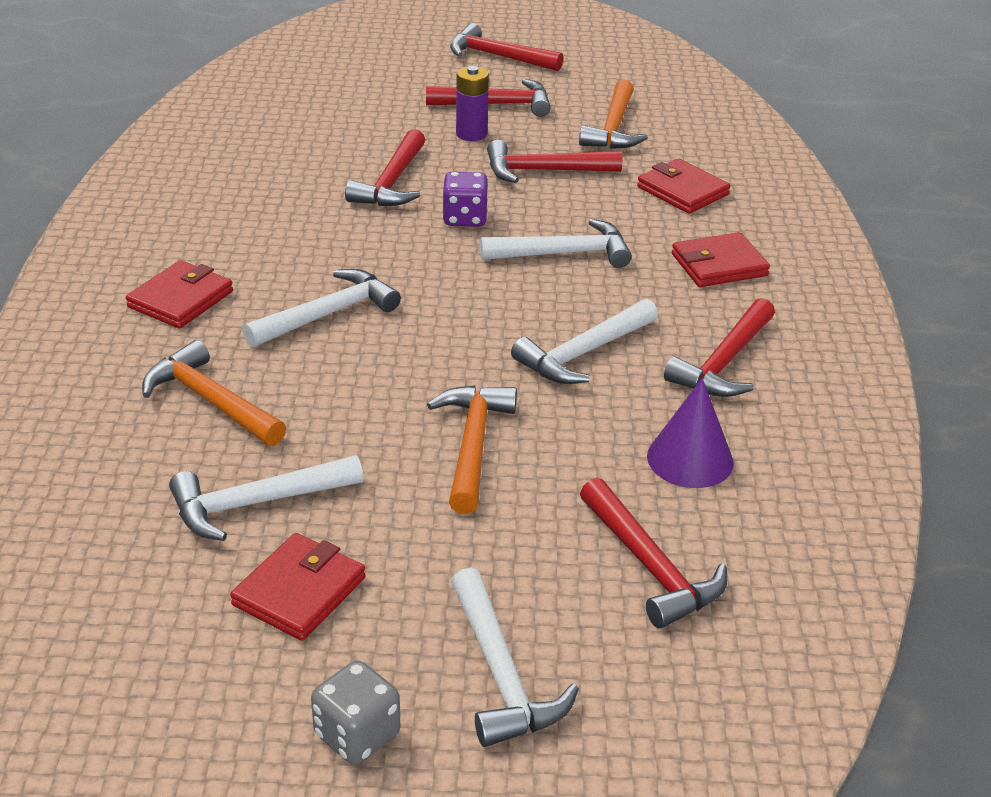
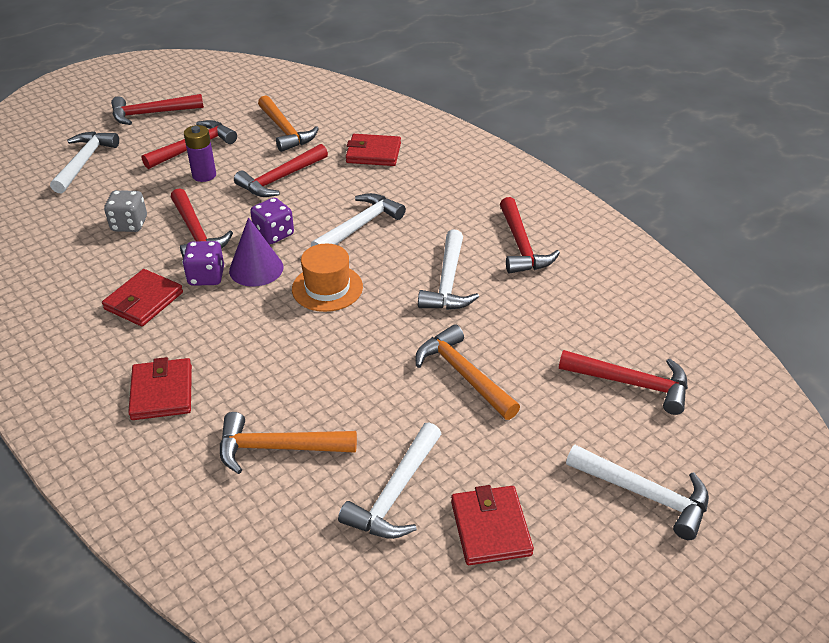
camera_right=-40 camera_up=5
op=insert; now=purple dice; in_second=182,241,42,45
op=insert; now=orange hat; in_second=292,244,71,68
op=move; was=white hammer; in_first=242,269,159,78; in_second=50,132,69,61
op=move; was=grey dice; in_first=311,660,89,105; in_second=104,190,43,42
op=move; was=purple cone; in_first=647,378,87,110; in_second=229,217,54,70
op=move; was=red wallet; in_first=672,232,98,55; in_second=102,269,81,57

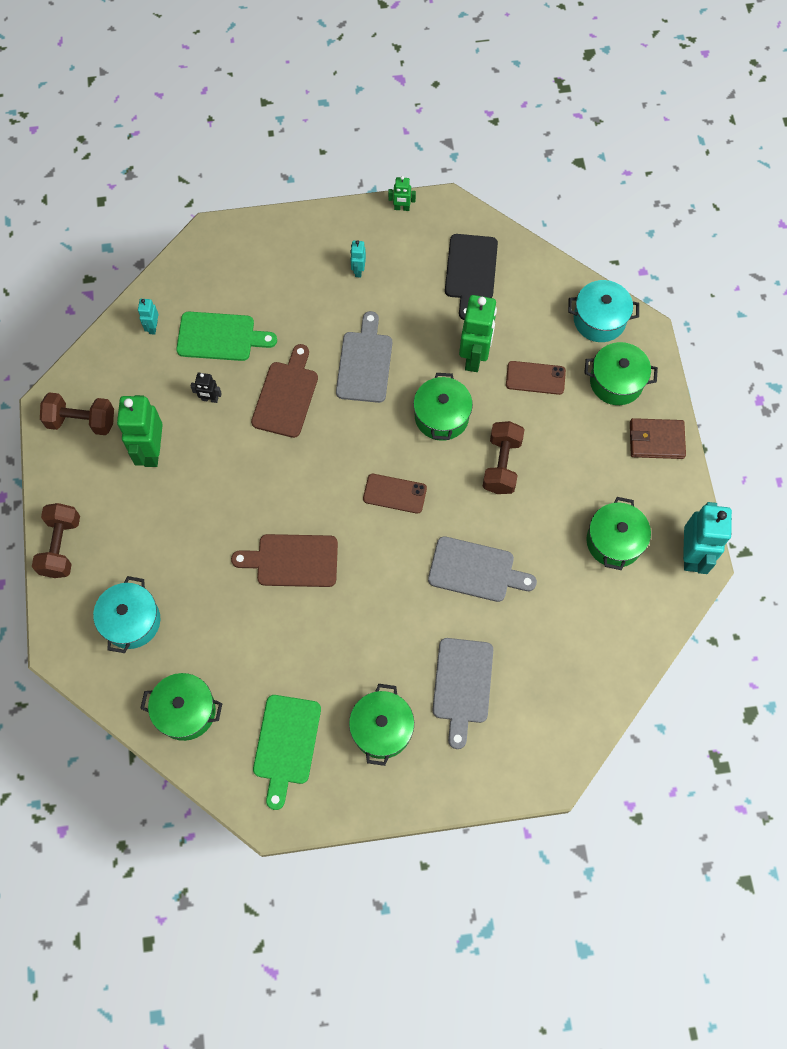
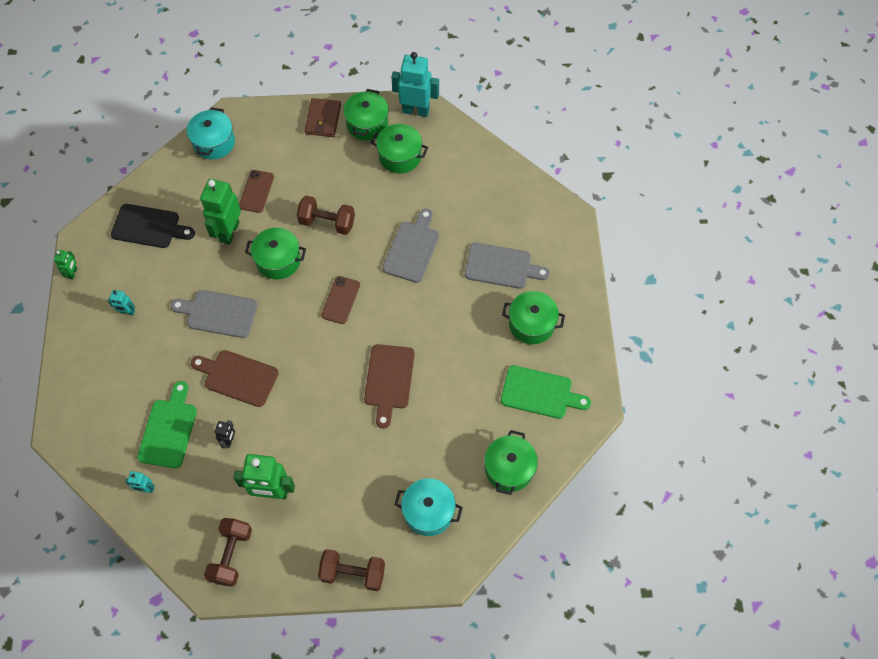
camera_right=-85 camera_up=-5
op=move; was=green pot; in_first=584,342,74,63; in_second=343,89,46,51
op=rotate; was=green robot; in_first=459,295,38,77; in_second=200,179,41,66; clockwise=-90

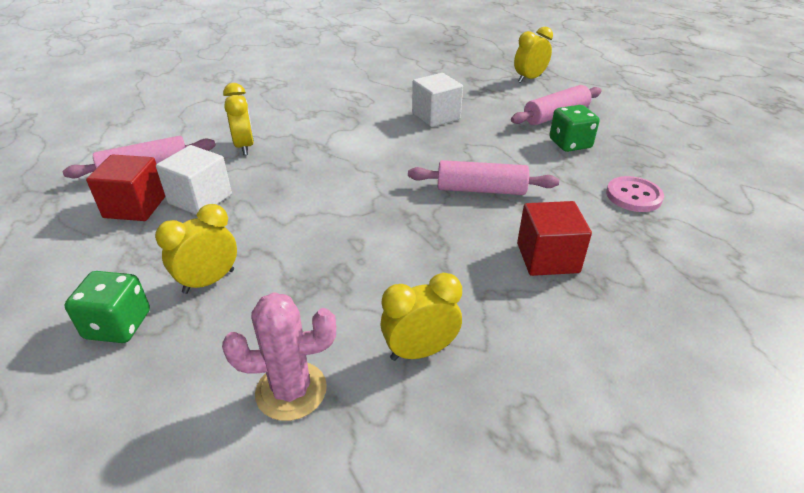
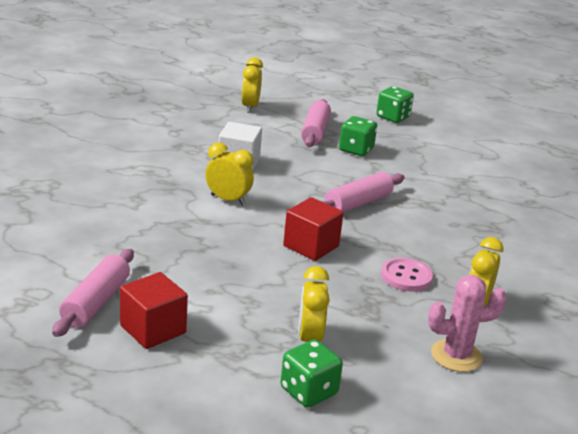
camera_right=-50 camera_up=-10
op=delete; was=white cube; in_first=156,145,76,70
op=insert; now=green dice; in_second=376,86,38,37
op=move; was=yellow clock; in_first=223,83,31,72; in_second=205,142,49,63
op=move; was=red cube; in_first=517,201,75,75; in_second=283,197,60,64
op=move; was=pink button; in_first=606,176,58,36; in_second=381,258,52,34
op=rotate; was=pink cactus; in_first=222,292,114,129; in_second=428,275,79,97; clockwise=45

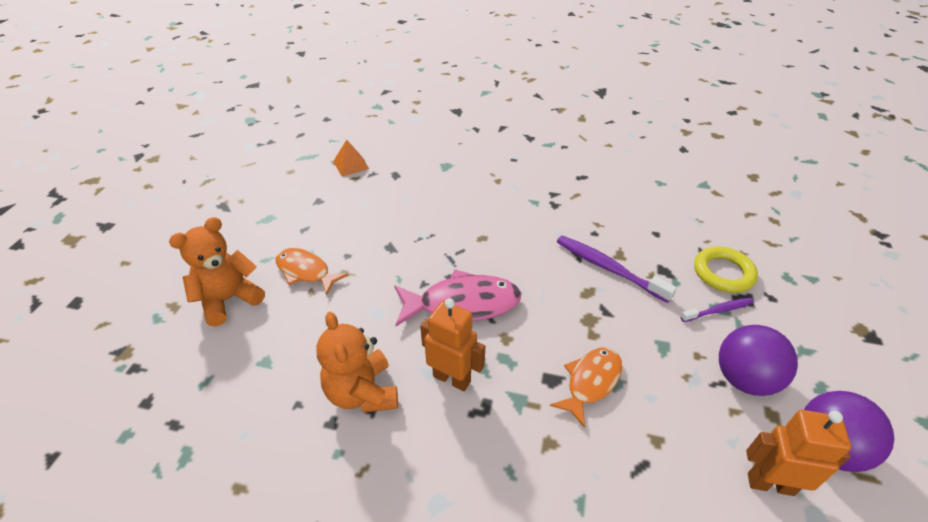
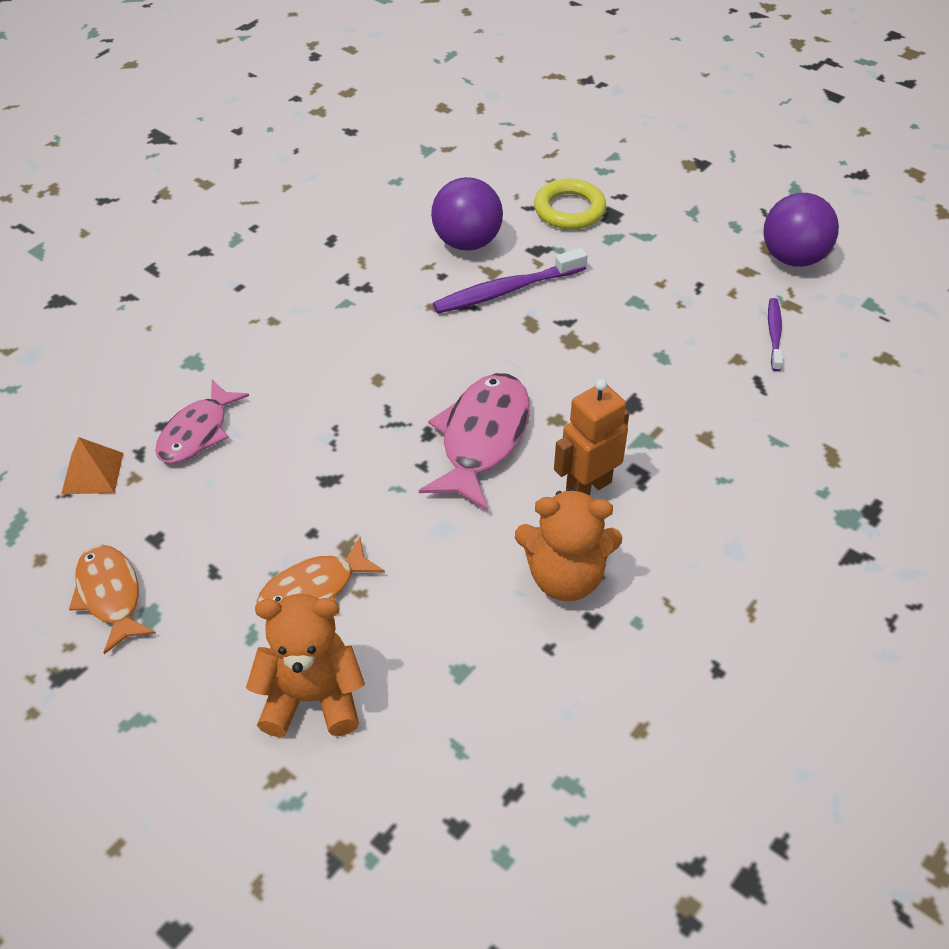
camera_right=-65 camera_up=5
op=delete; was=orange robot; in_first=746,410,105,86
op=insert; now=pink fish; in_second=155,380,94,83
op=move; was=orange fish; in_first=550,347,72,81; in_second=69,544,87,110
op=move; was=purple toothbrush; in_first=680,298,74,24; in_second=768,298,15,74
op=move; was=purple ball; in_first=719,325,79,71; in_second=431,177,72,74
op=rotate; was=orange teddy bear; in_first=169,217,96,109; in_second=246,593,119,144; clockwise=105

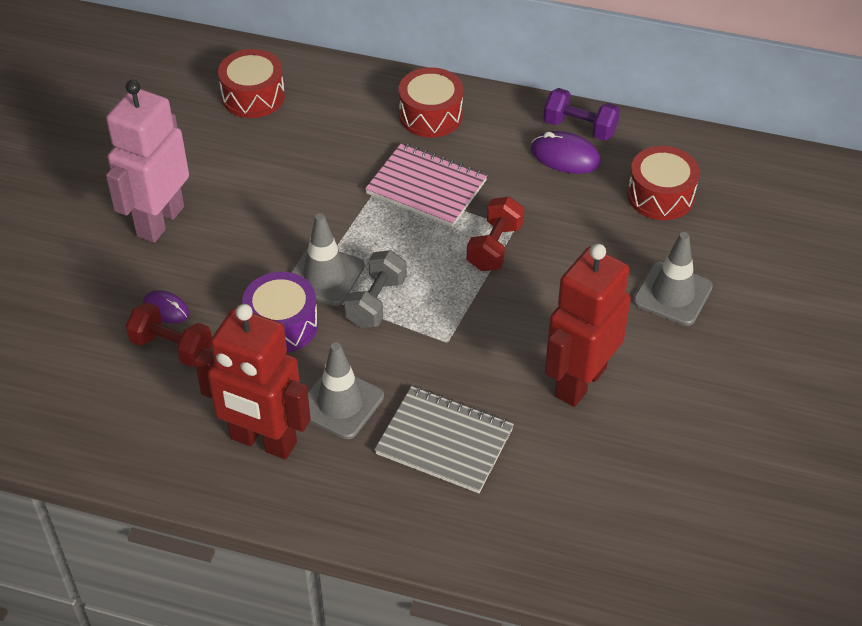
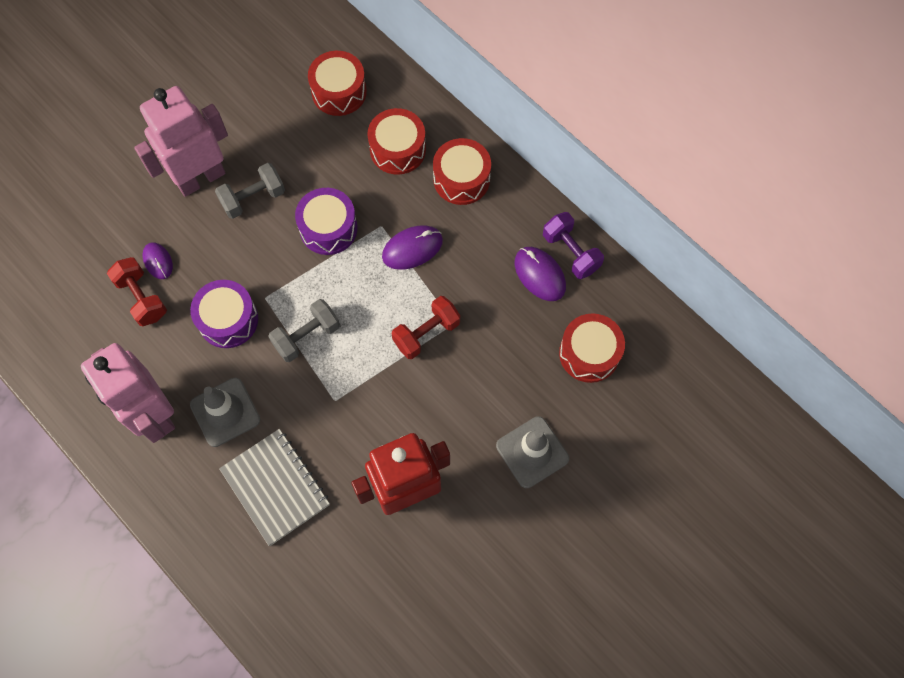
camera_right=30 camera_up=20
op=delete; was=grey traffic cone; in_first=290,213,75,93
op=insert; now=grey dumbbell; in_second=215,163,70,56
op=insert; now=purple drum; in_second=295,188,63,67
op=insert; now=red drum; in_second=367,108,59,67
op=replace; was=pink notebook; now=purple mouse; in_first=365,143,123,84; in_second=382,225,61,45
op=recolor; was=red robot; now=pink robot; in_first=194,304,117,155; in_second=81,343,94,100

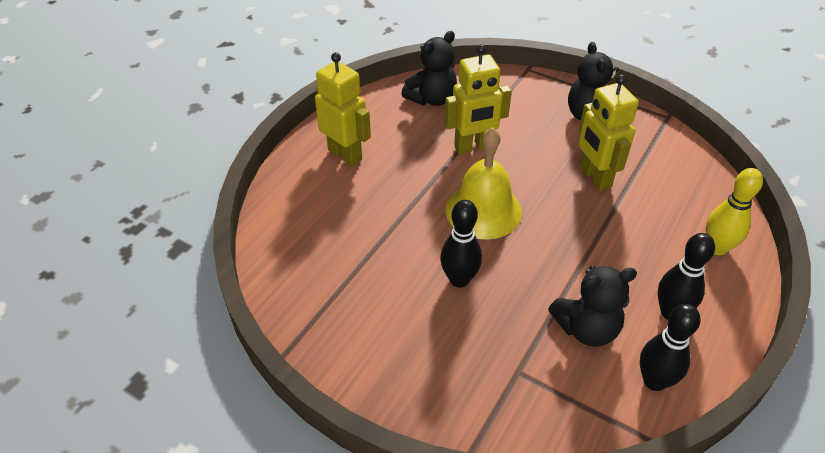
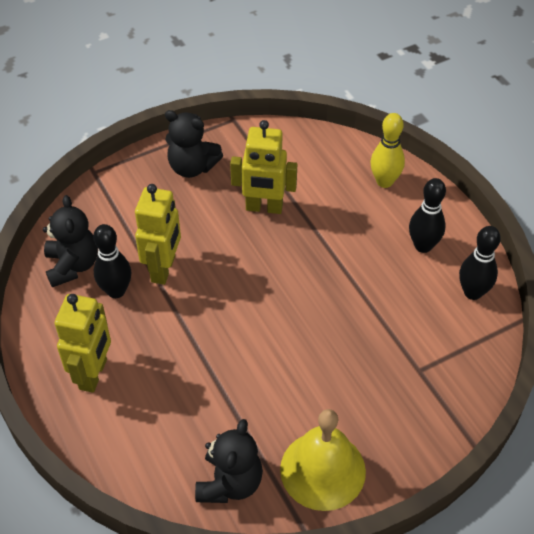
camera_right=-60 camera_up=5
op=move; was=black bowling pin; in_first=440,200,42,87; in_second=93,224,38,74
op=move; was=yellow bell; in_first=446,127,76,112; in_second=280,409,86,102
op=move; was=black teddy bear; in_first=548,265,89,82; in_second=195,419,68,84
op=rotate; was=yellow robot; in_first=315,52,56,114; in_second=54,294,57,99; clockwise=120

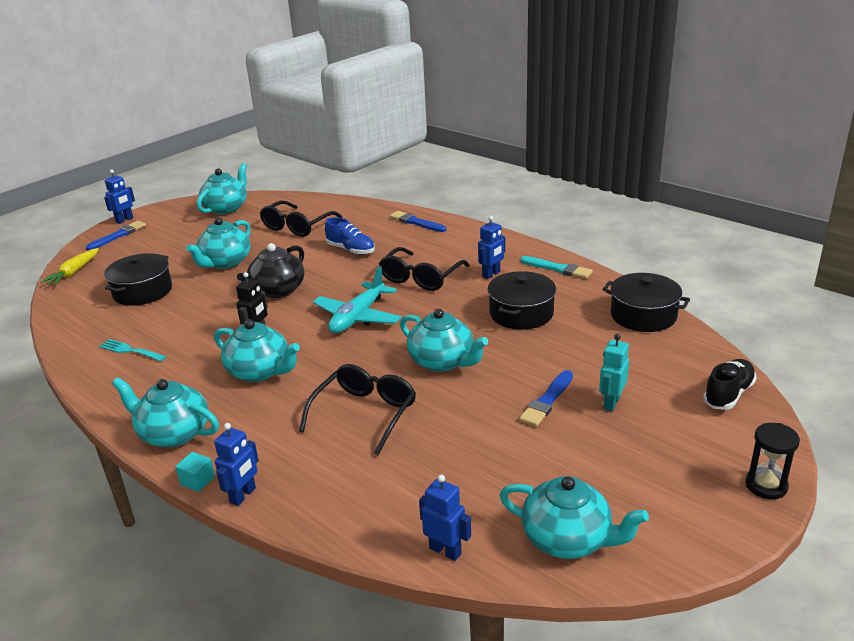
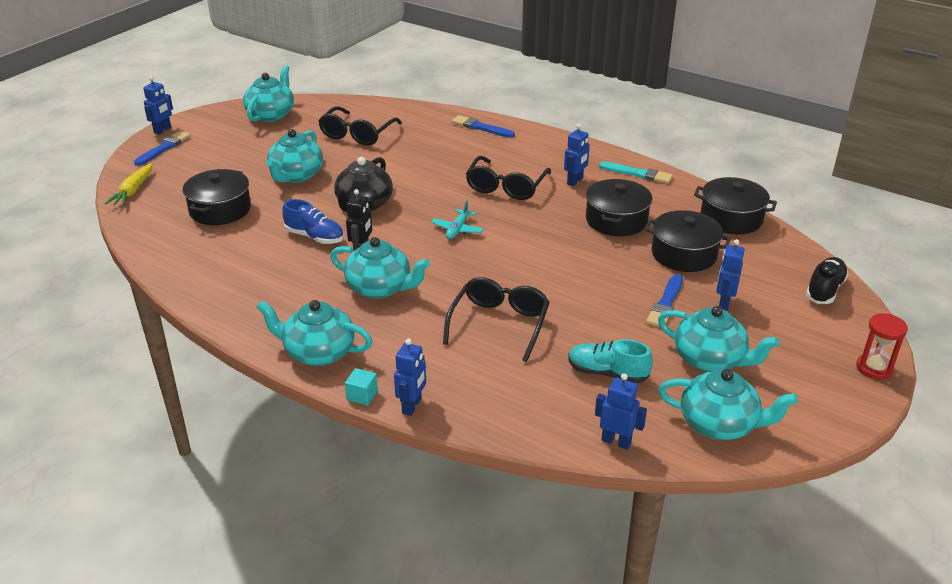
camera_right=-10 camera_up=5
op=delete; was=turquoise fork; in_first=99,339,67,22
op=insert; now=turquoise shoe; in_second=568,339,85,44
op=insert; now=black pot; in_second=644,210,87,62
op=move; was=blue shoe; in_first=325,217,50,38; in_second=282,199,62,45
op=move; was=turquoise teapot; in_first=400,309,88,63; in_second=658,306,121,66
op=recolor; was=turquoise robot; now=blue robot; in_first=599,334,30,78; in_second=716,239,29,71
op=recolor; was=black hourglass; now=red hourglass; in_first=745,423,55,76; in_second=856,313,52,67
op=resize; was=turquoise plane; in_first=313,266,88,67; in_second=431,201,53,38; ratio=0.56

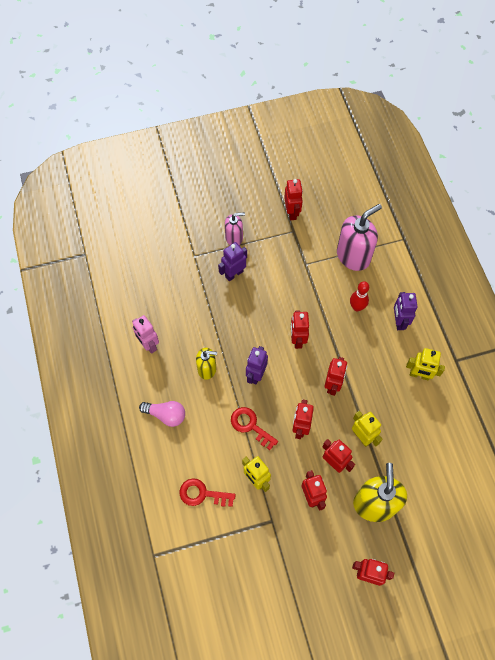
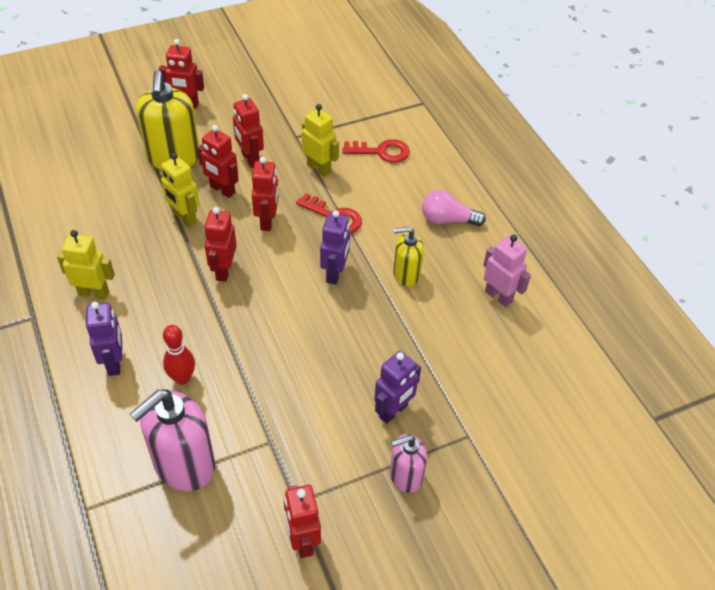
camera_right=170 camera_up=-15
op=delete; was=red robot; in_first=291,311,18,38

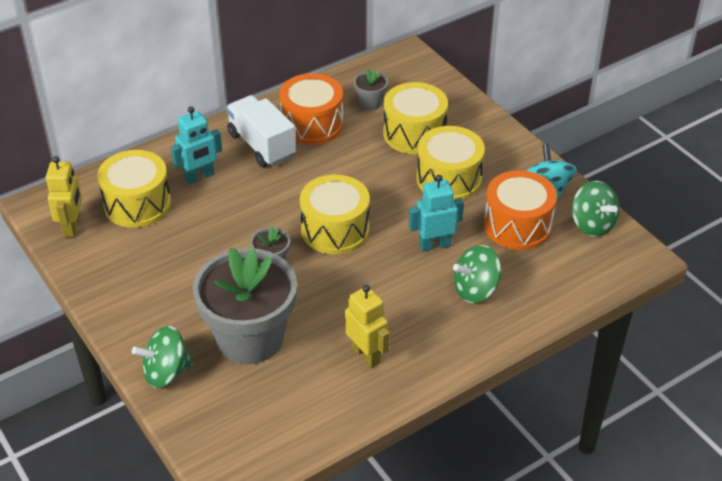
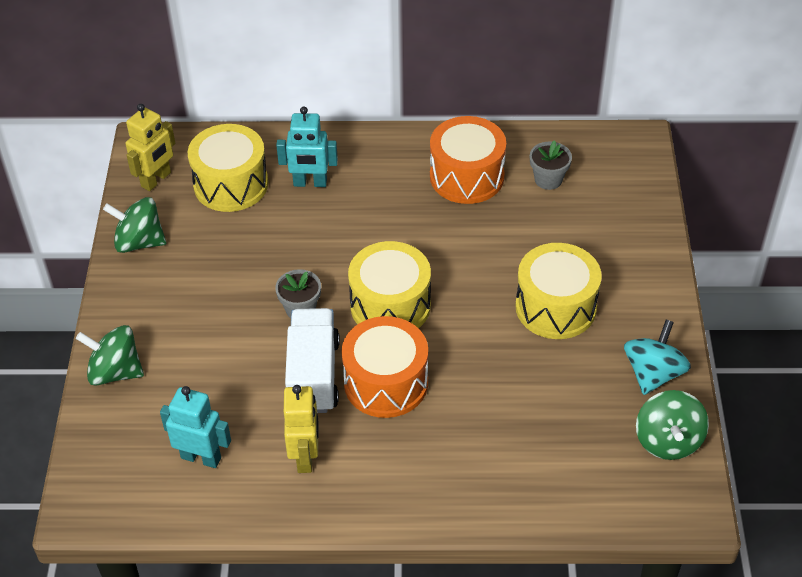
camera_right=35 camera_up=5
op=delete; was=grey flower pot; in_first=193,247,104,117
op=delete; was=yellow drum; in_first=383,82,65,72
op=move; was=white truck; in_first=226,95,70,72; in_second=285,308,55,105
op=move; was=turquoise robot; in_first=409,175,55,77; in_second=160,386,71,82
op=move; was=green spinning top; in_first=453,245,48,58; in_second=103,197,63,56
op=move; was=orange drum; in_first=484,170,73,80; in_second=342,316,86,102

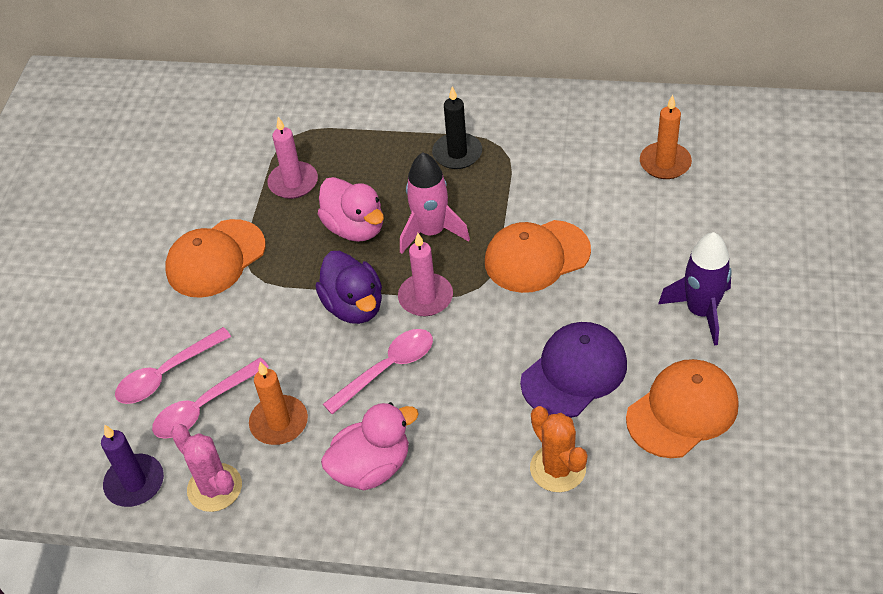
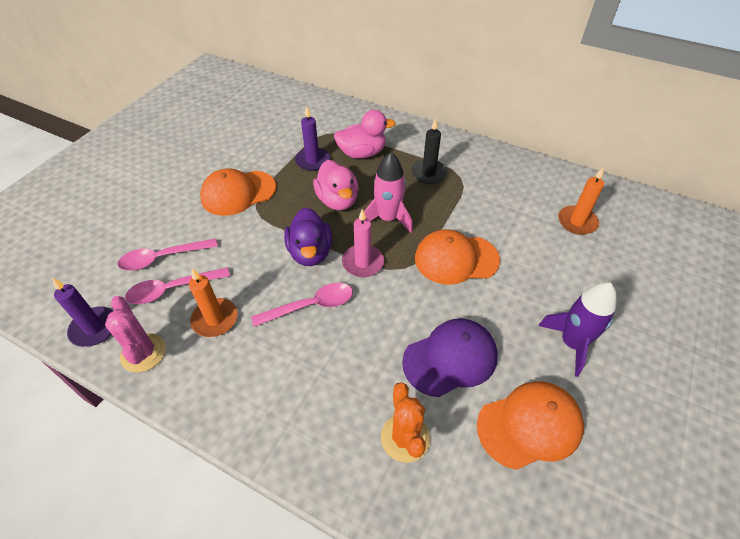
camera_right=15 camera_up=0
op=move; was=pink duck; in_first=321,402,98,88; in_second=334,110,62,49
op=recolor; was=pink candle; now=purple candle; in_first=267,117,51,82; in_second=295,106,35,65

